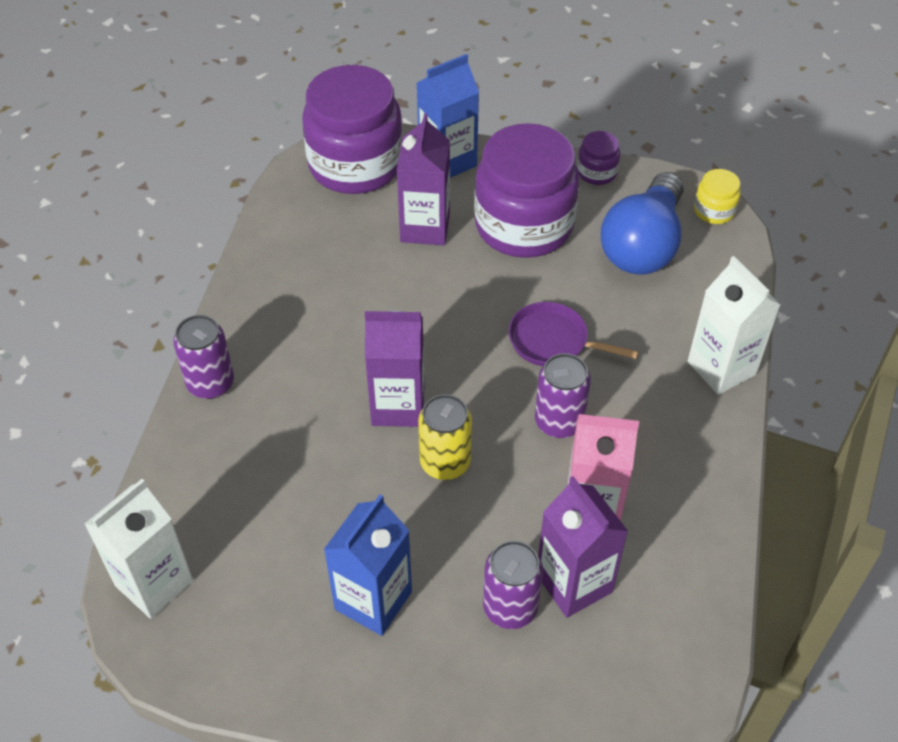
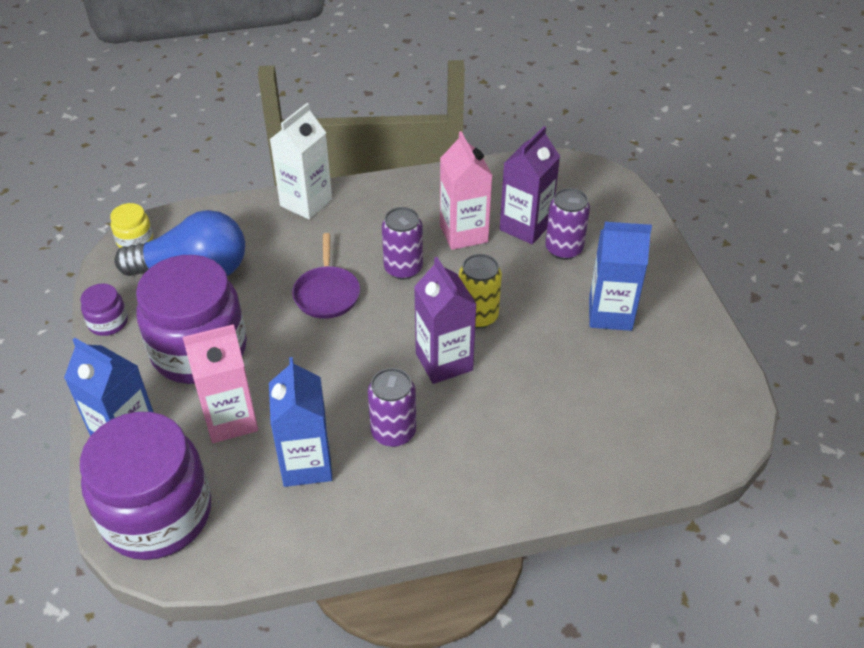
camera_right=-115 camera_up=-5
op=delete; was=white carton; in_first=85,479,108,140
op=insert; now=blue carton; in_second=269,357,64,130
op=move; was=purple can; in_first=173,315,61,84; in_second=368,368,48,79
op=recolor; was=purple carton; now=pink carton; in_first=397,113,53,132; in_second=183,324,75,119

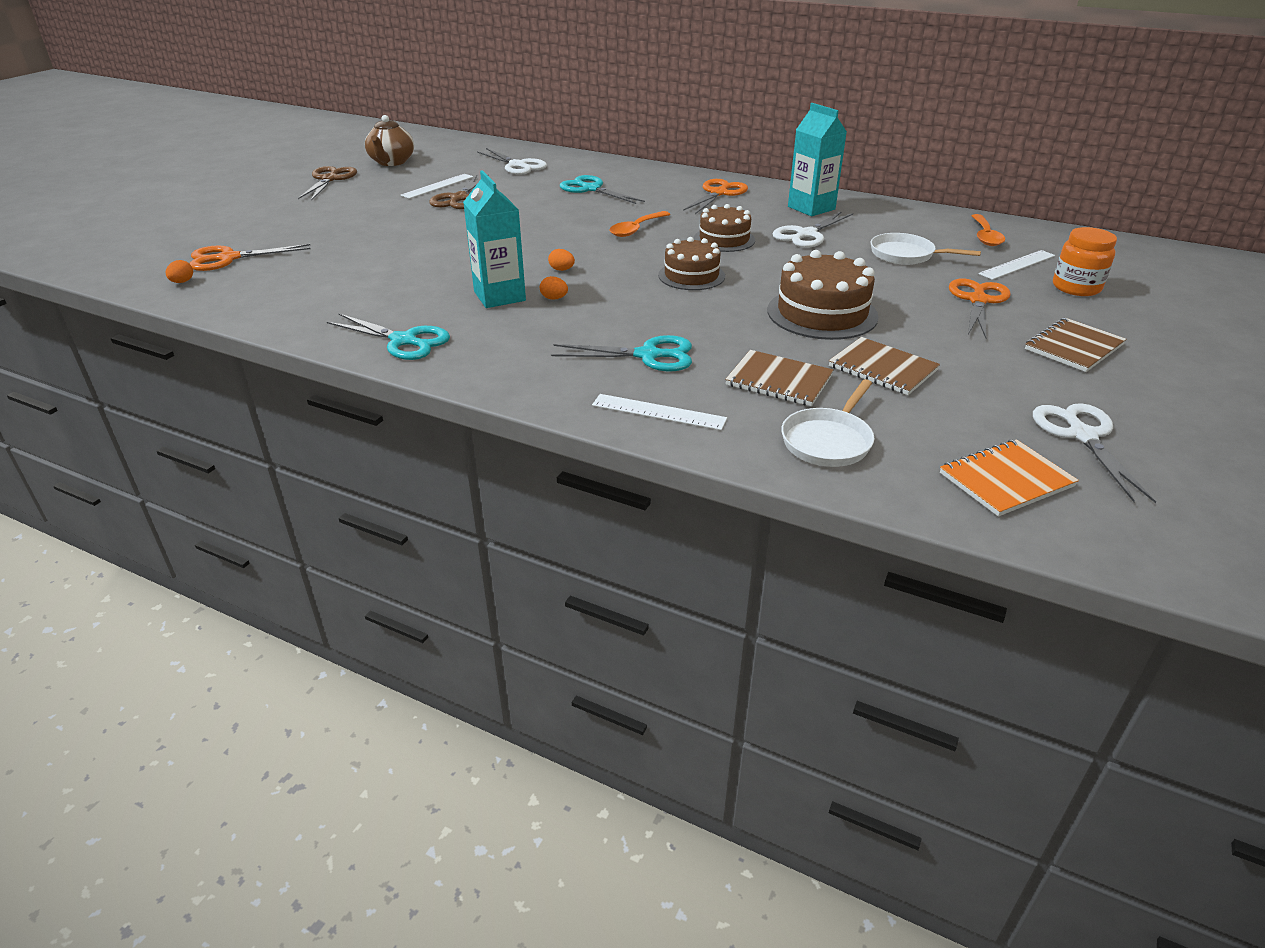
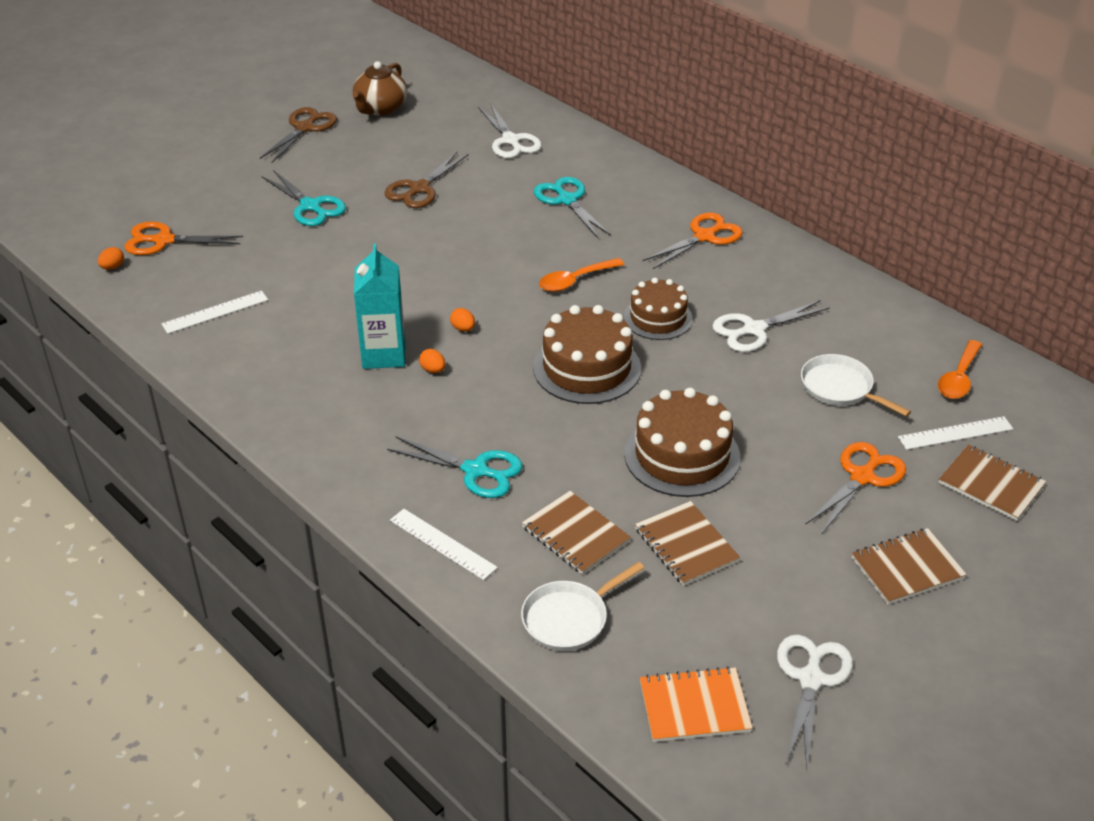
camera_right=20 camera_up=5
op=delete; was=turquoise carton; in_first=788,103,59,113
op=move; was=turquoise scissors; in_first=327,313,123,47; in_second=262,170,84,56
op=move; was=white ruler; in_first=401,174,73,25; in_second=162,291,106,43
op=replace; was=orange jar; now=brown notebook; in_first=1053,227,64,69; in_second=939,445,107,76
op=resize; was=brown cake; in_first=658,237,67,53; in_second=533,305,108,99; ratio=1.51

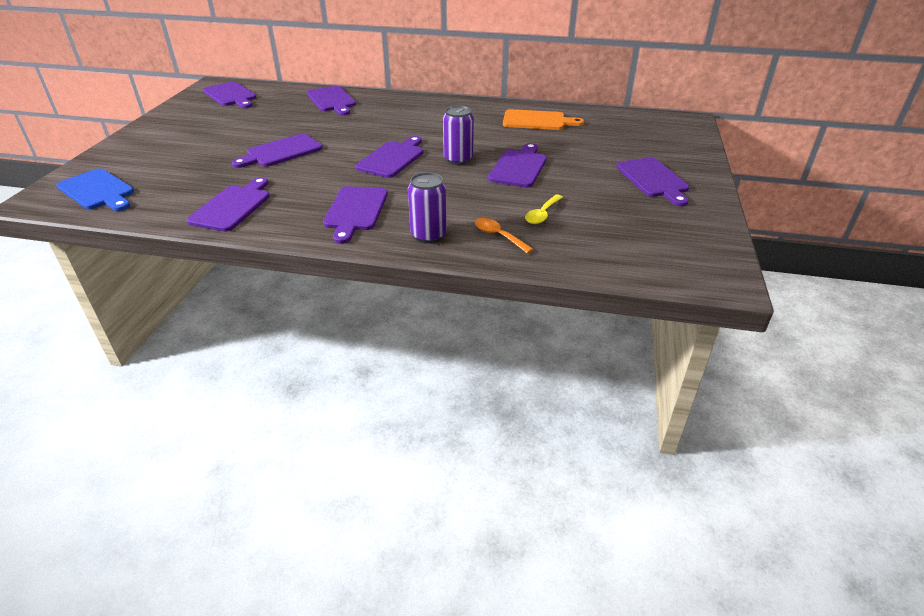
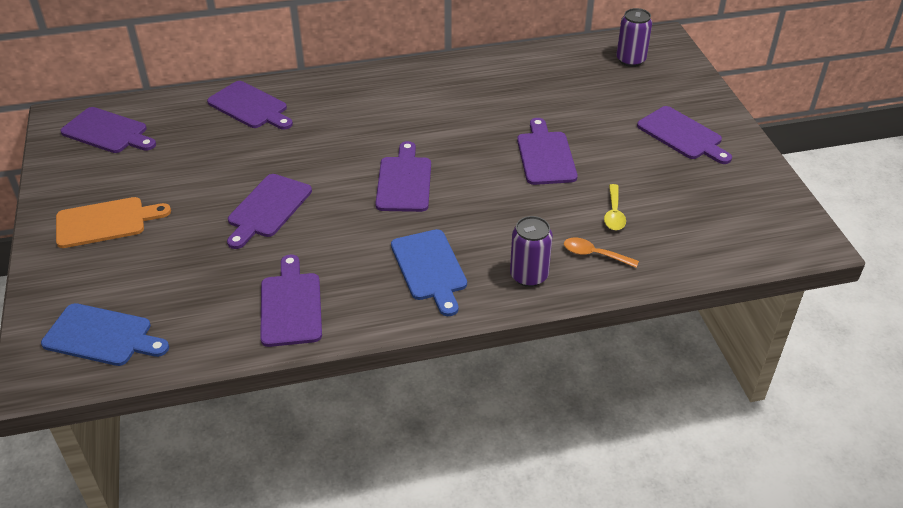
camera_right=-25 camera_up=5
op=move; was=purple can; in_first=443,105,31,60; in_second=616,8,36,59
op=move; was=orange cutting board; in_first=503,109,81,21; in_second=56,197,115,51
op=recolor; was=purple cutting board; now=blue cutting board; in_first=323,186,65,58; in_second=391,229,76,87

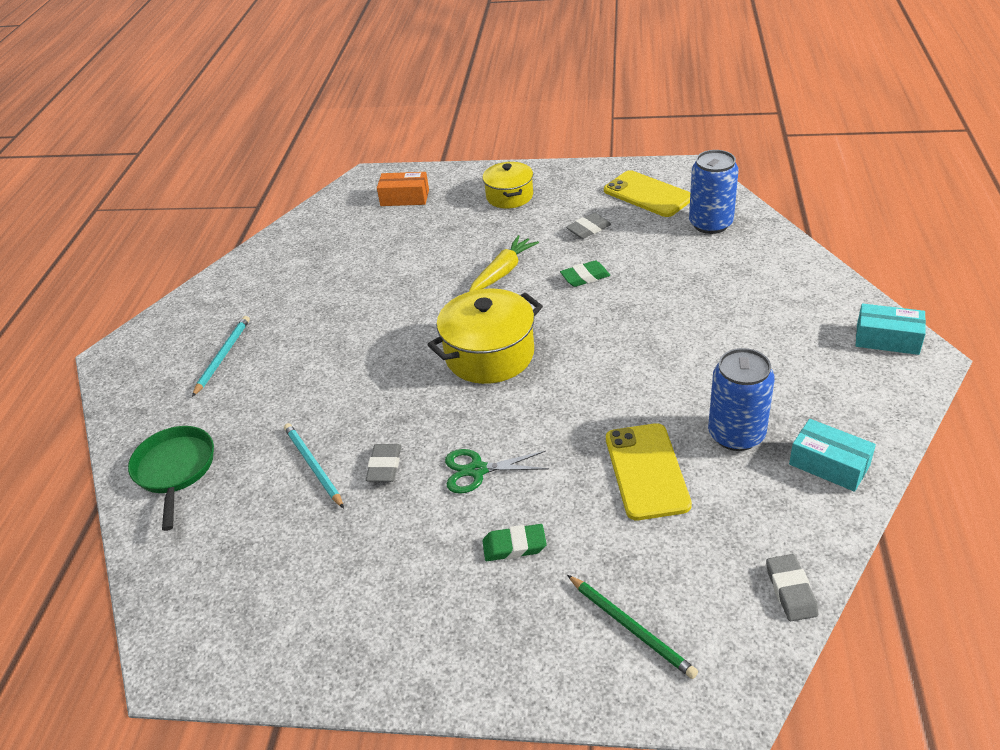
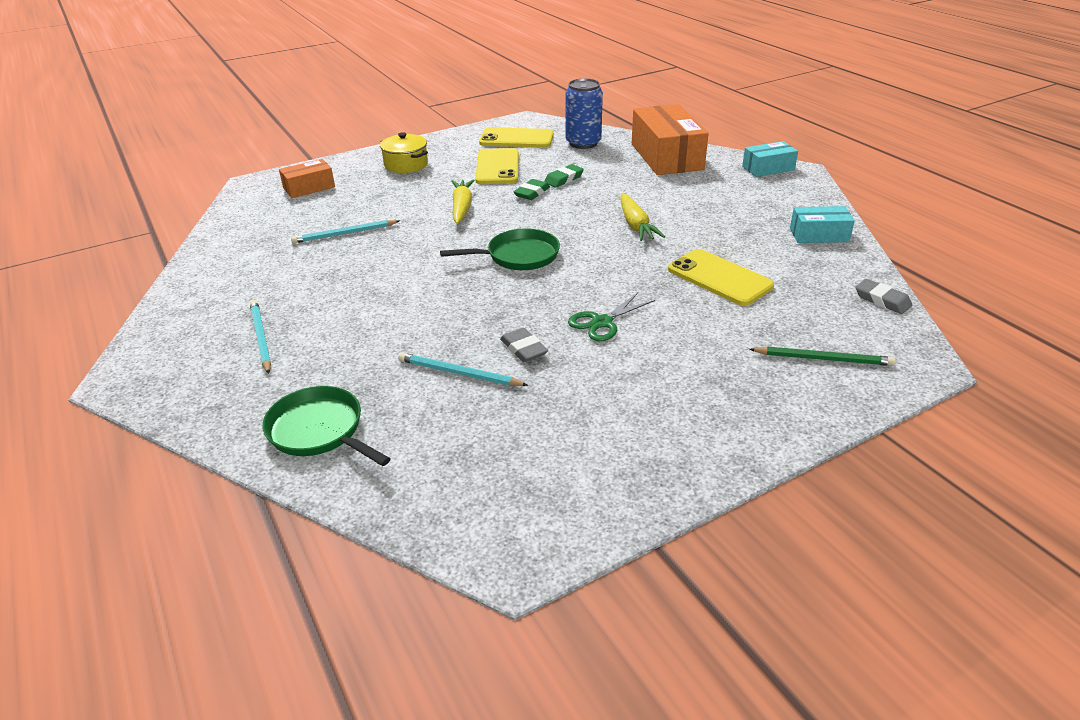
camera_right=-40 camera_up=-5
op=delete; was=blue can; in_first=708,348,67,103
op=insert; now=turquoise pencil; in_second=291,220,108,24
op=insert; now=yellow carrot; in_second=621,194,44,47
op=insert; now=orange box; in_second=632,104,77,71
op=move; was=green eraser; in_first=483,524,63,37; in_second=544,164,40,24
op=replace; was=yellow pot; now=green pan; in_first=427,288,116,96; in_second=440,228,120,42
op=replace; was=grey eraser; now=yellow phone; in_first=566,213,45,26; in_second=475,148,44,36

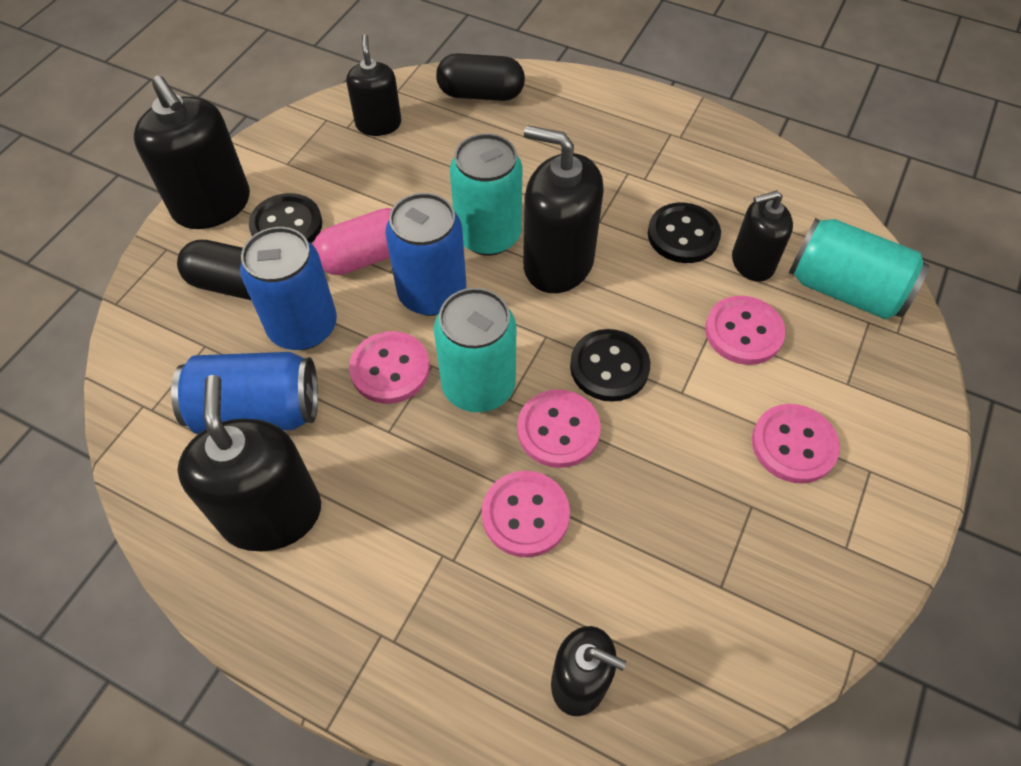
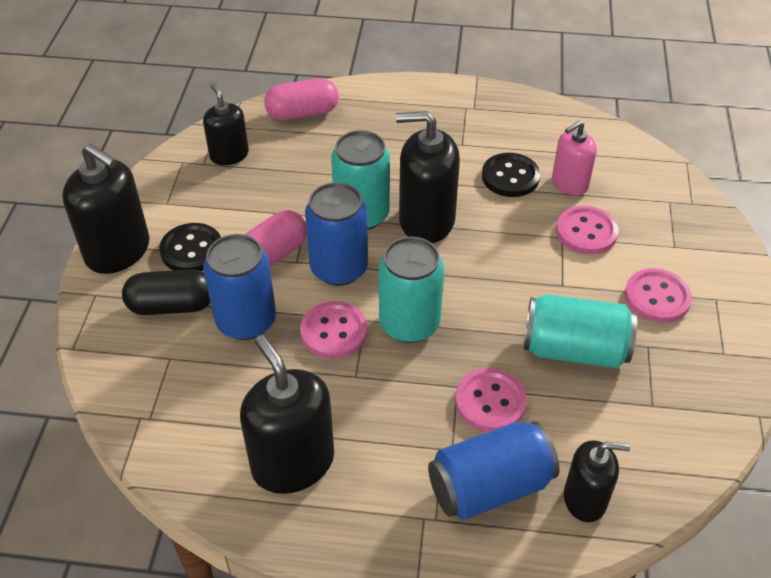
camera_right=-20 camera_up=-10
op=delete; was=pink button; in_first=517,389,84,79
op=delete; was=black button; in_first=570,329,80,73
op=move; was=blue can; in_first=171,352,147,82; in_second=428,421,132,99
op=move; was=turquoise can; in_first=789,218,140,101; in_second=524,294,113,74
op=recolor; was=black capsule; now=pink capsule; in_first=436,53,89,48; in_second=264,78,75,42
op=recolor; was=black soap dispenser; now=pink soap dispenser; in_first=732,190,61,92; in_second=552,120,45,75

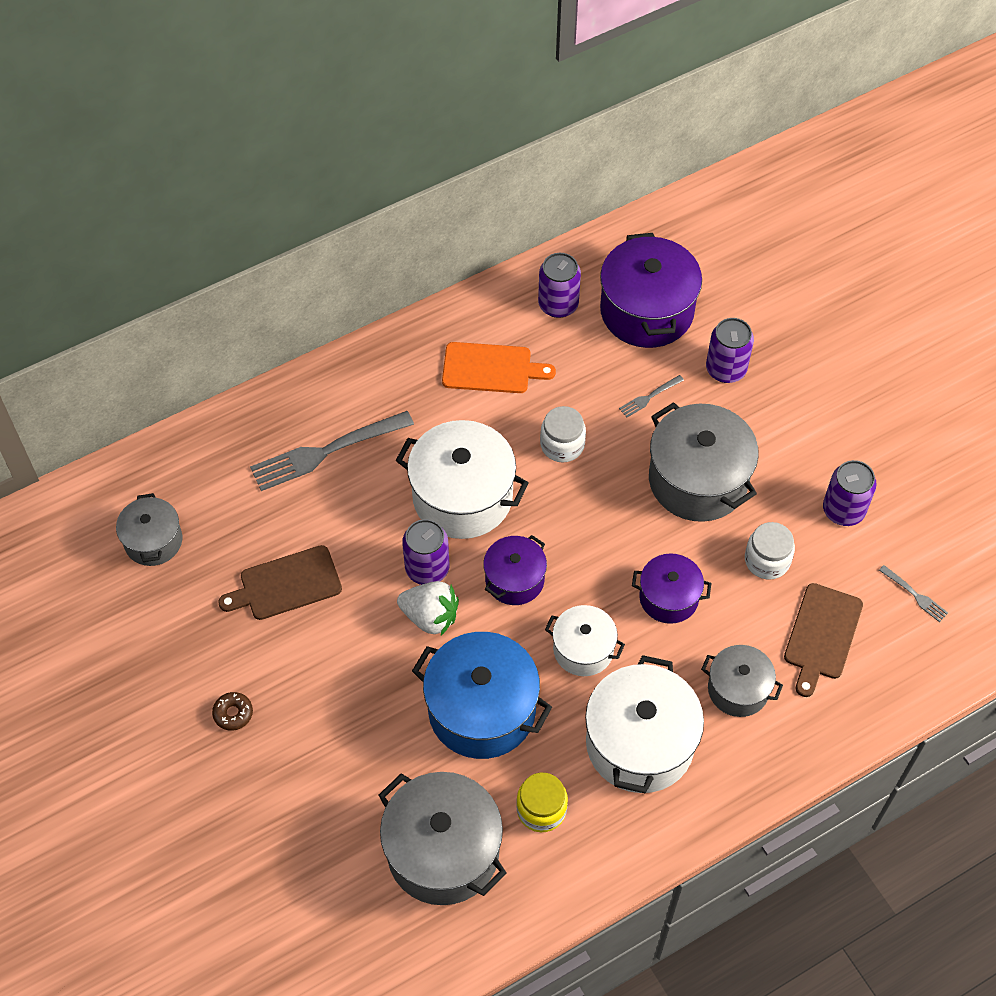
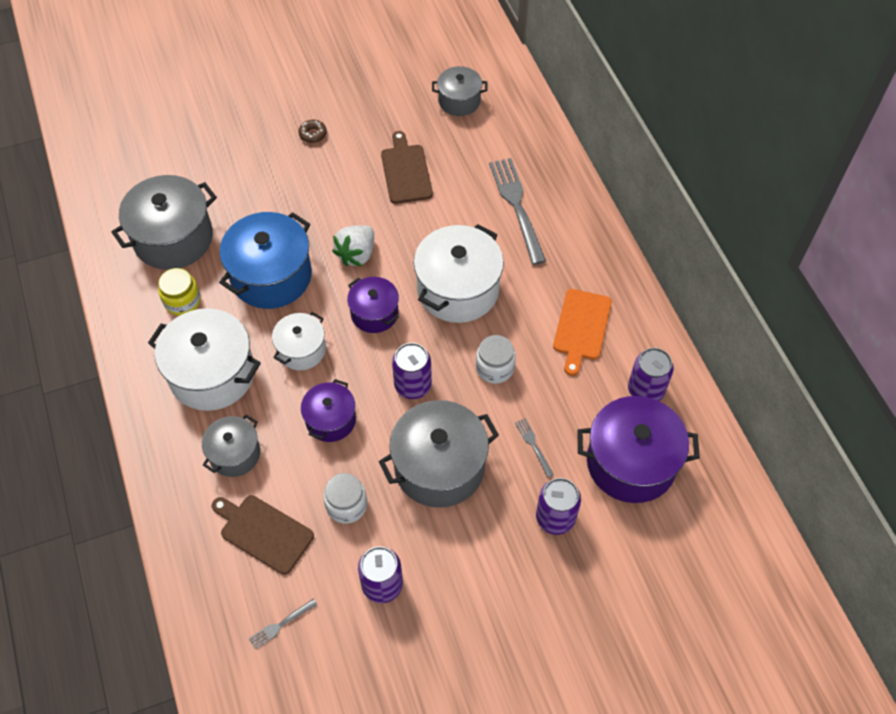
camera_right=100 camera_up=0
op=move; was=purple can; in_first=402,519,47,66; in_second=392,343,40,56

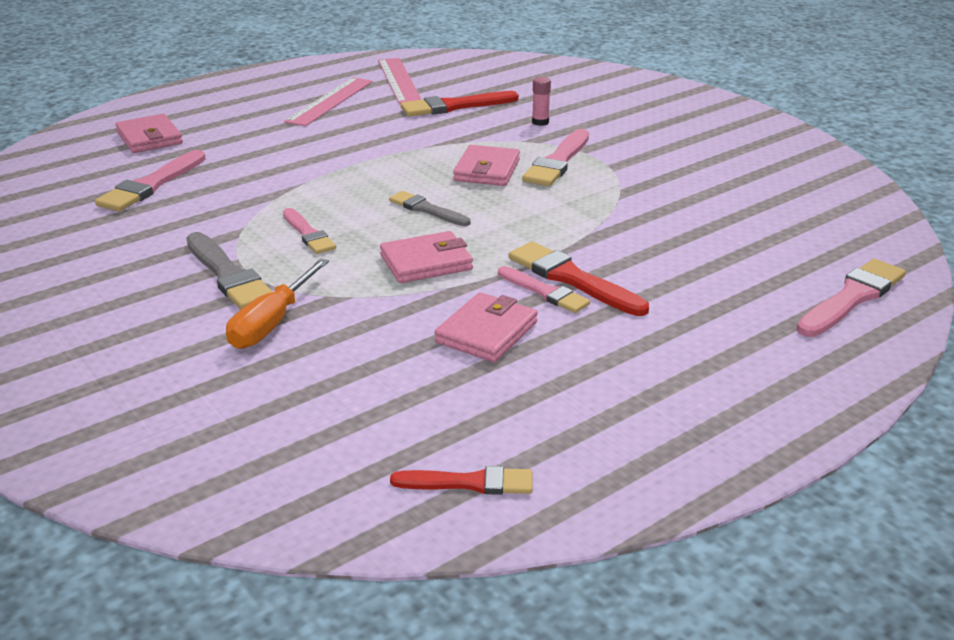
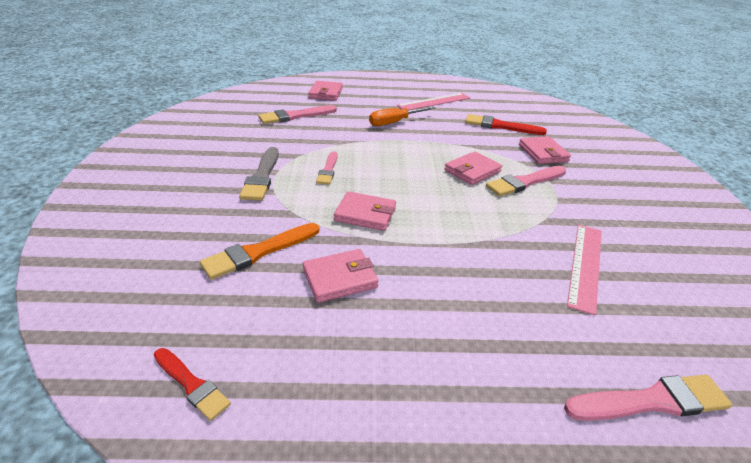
camera_right=35 camera_up=5
op=delete; was=grey brush; in_first=389,191,82,35
op=delete; was=pink brush; in_first=498,266,92,47
op=delete; was=red brush; in_first=509,241,140,75
op=insert; now=orange brush; in_second=200,223,119,57
op=move; was=orange screwdriver; in_first=226,258,103,91; in_second=369,106,67,20
op=move; was=pink ruler; in_first=378,58,44,46; in_second=567,225,35,90
op=replace; was=pink glue stick; now=pink wallet; in_first=532,77,19,49; in_second=519,136,52,28

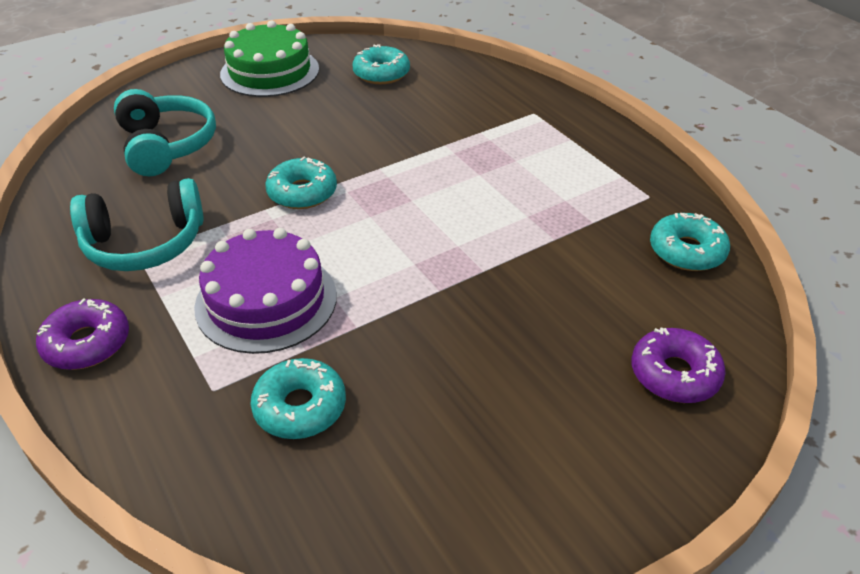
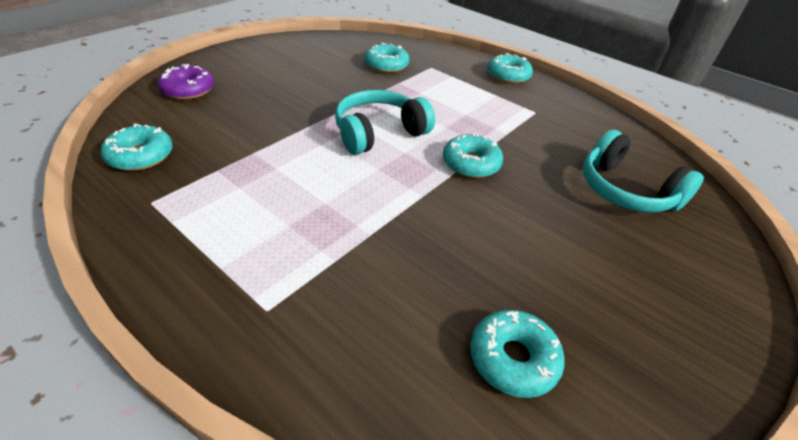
camera_right=160 camera_up=0
op=delete; was=purple cake; in_first=194,228,143,126
op=delete; was=green cake; in_first=220,20,99,77
op=move; was=turquoise headphones; in_first=70,178,134,93; in_second=335,90,100,65
op=recolor; was=purple donut; now=turquoise donut; in_first=36,298,93,72; in_second=487,53,46,31

